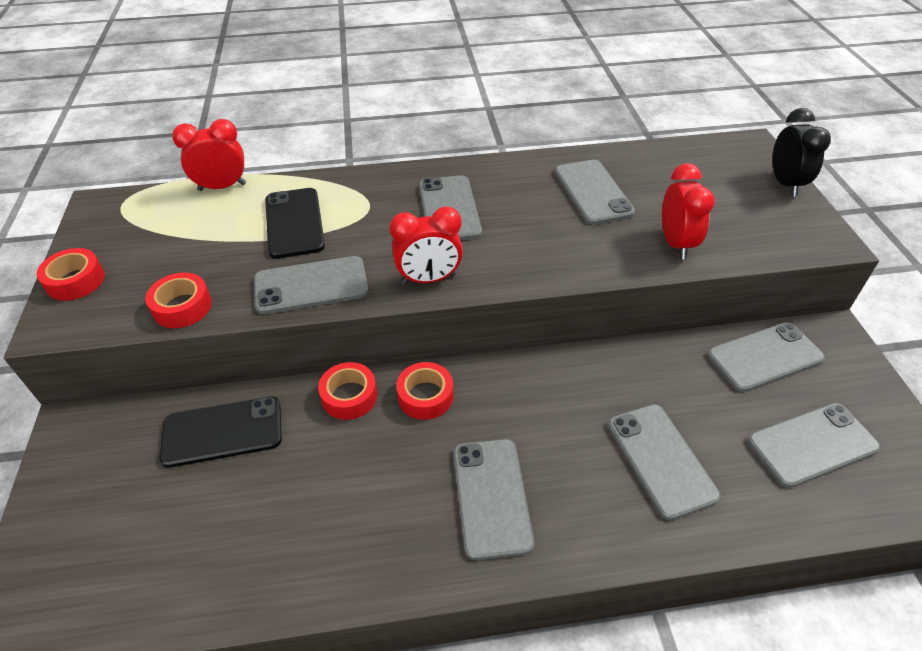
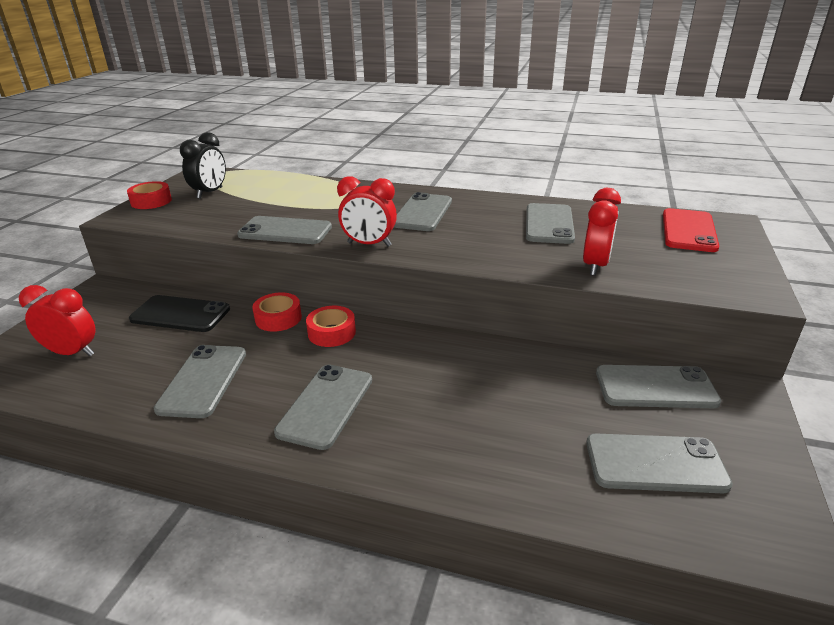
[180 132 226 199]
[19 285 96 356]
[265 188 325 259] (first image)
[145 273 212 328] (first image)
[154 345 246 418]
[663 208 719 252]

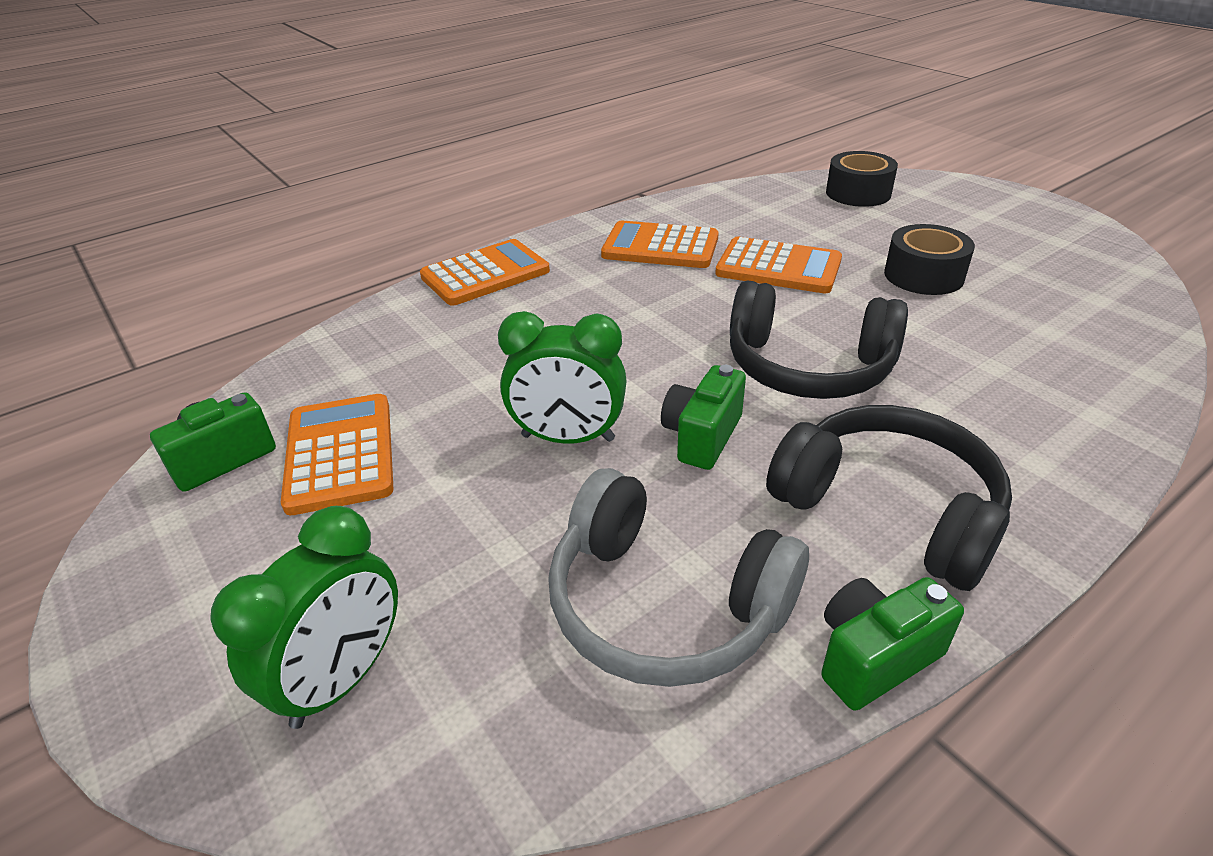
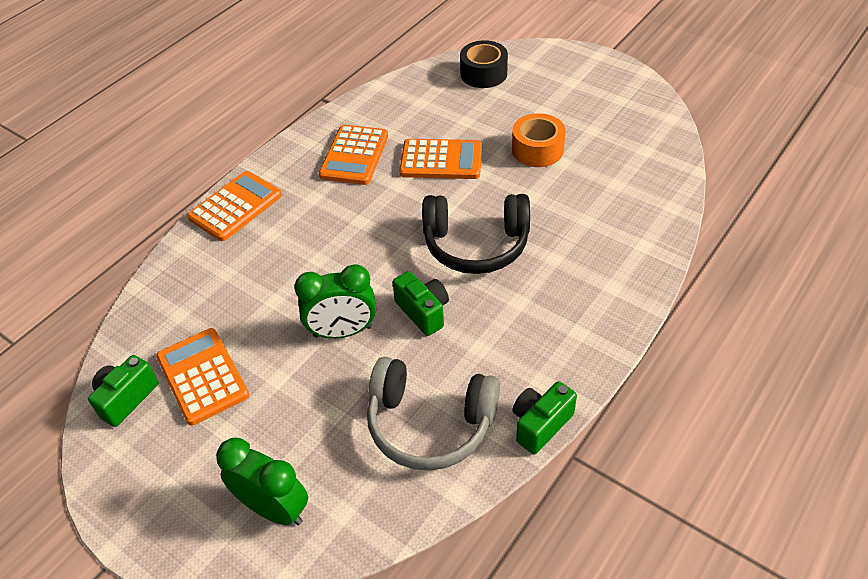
[319 125 388 185]
[512 113 566 167]
[392 271 449 336]
[766 405 1012 591] (first image)
[216 438 308 525]

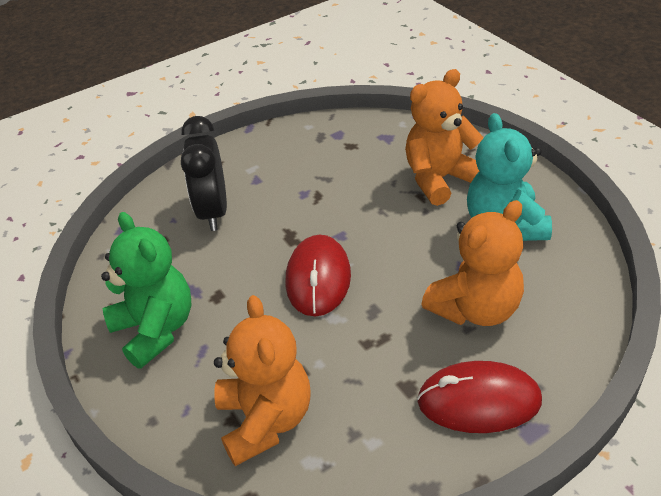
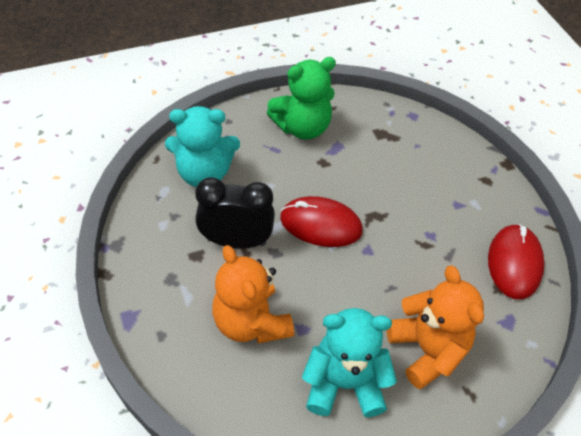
[195 178 275 249]
[165 106 240 187]
[488 224 545 300]

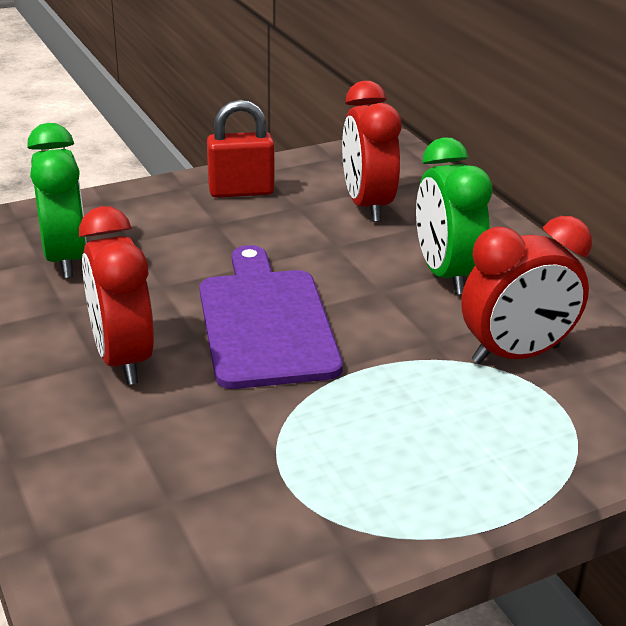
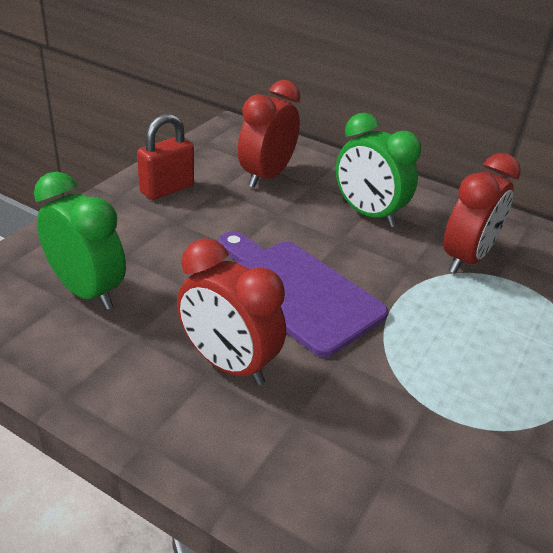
[238 80 300 188]

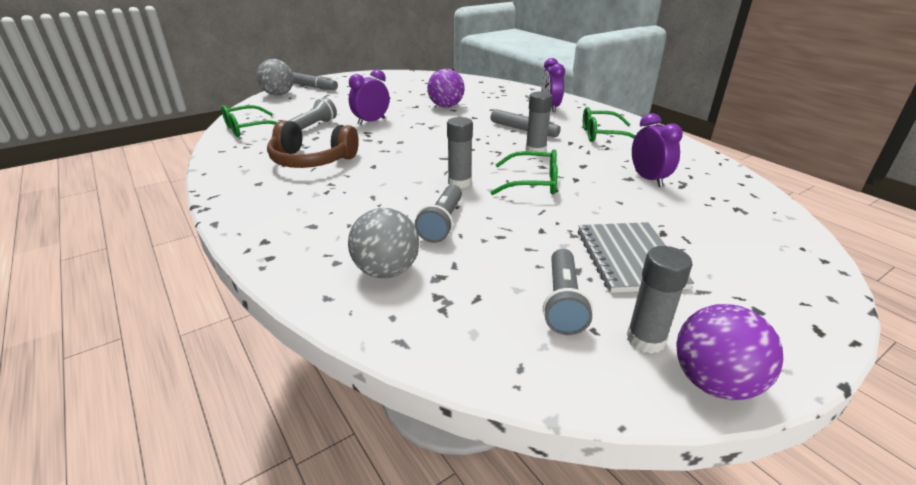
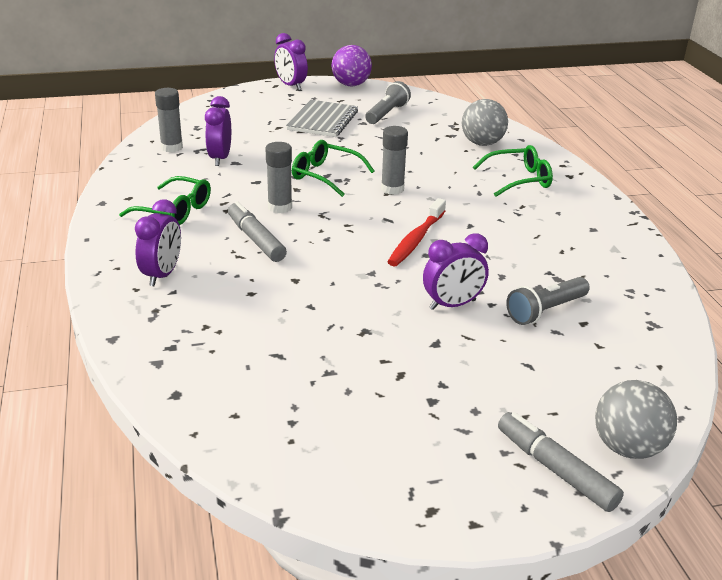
[427 69 465 108] (first image)
[473 145 553 197]
[267 120 359 168] (first image)
[415 185 462 243] (first image)
[155 88 183 152]
[274 33 308 90]
[387 198 446 266]

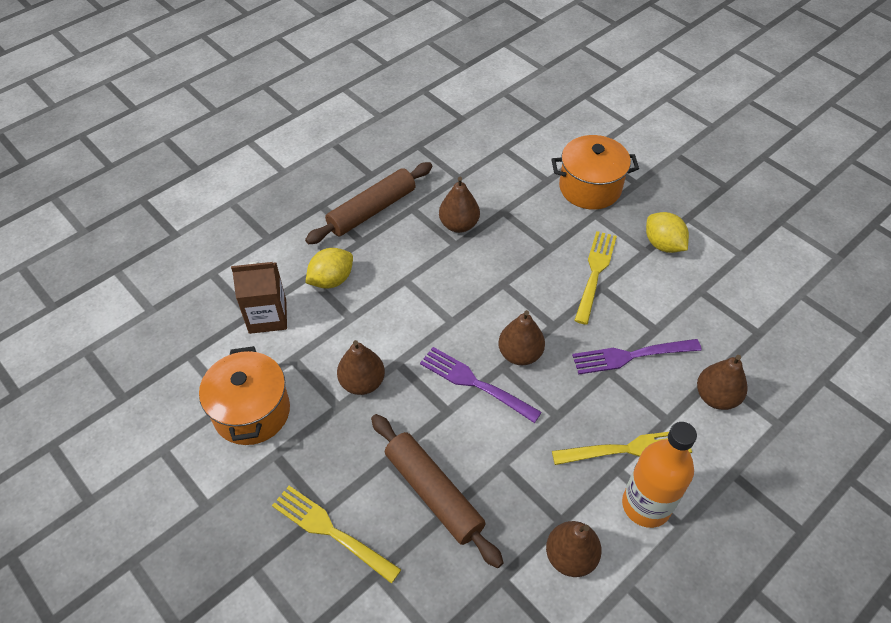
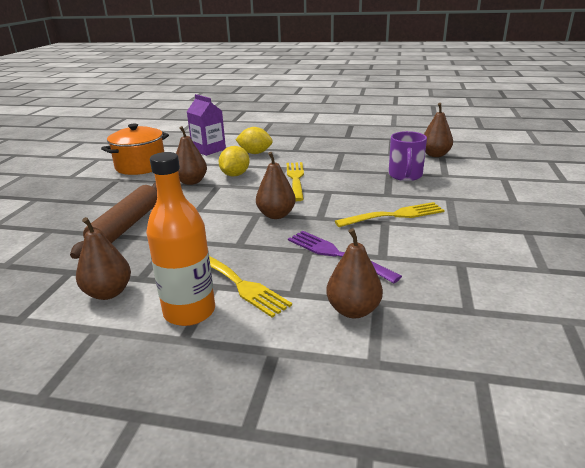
[551 135 639 210] (first image)
[305 162 432 244] (first image)
[424 103 453 157]
[219 146 250 176]
[187 94 226 156]
[420 347 542 423] (first image)
[287 162 304 201]
[389 131 427 181]

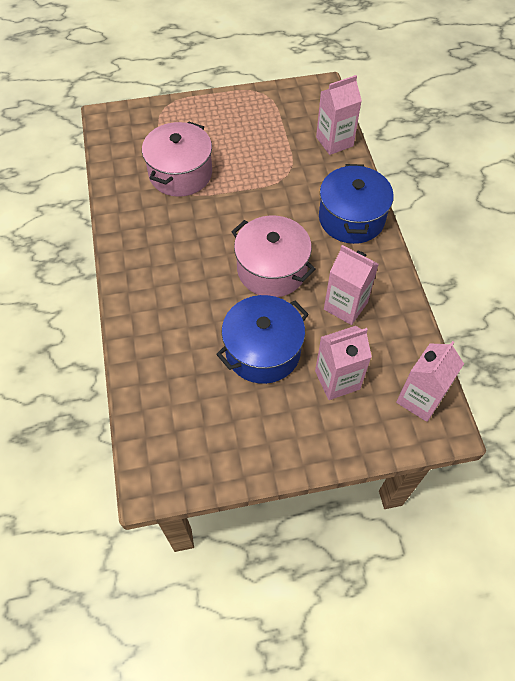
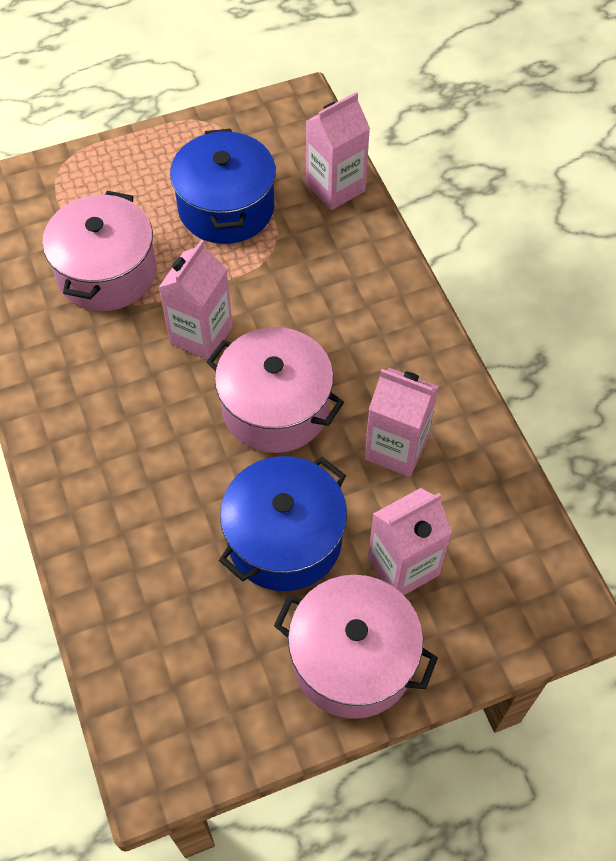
[170 129 276 244]
[158 239 233 360]
[274 575 438 719]

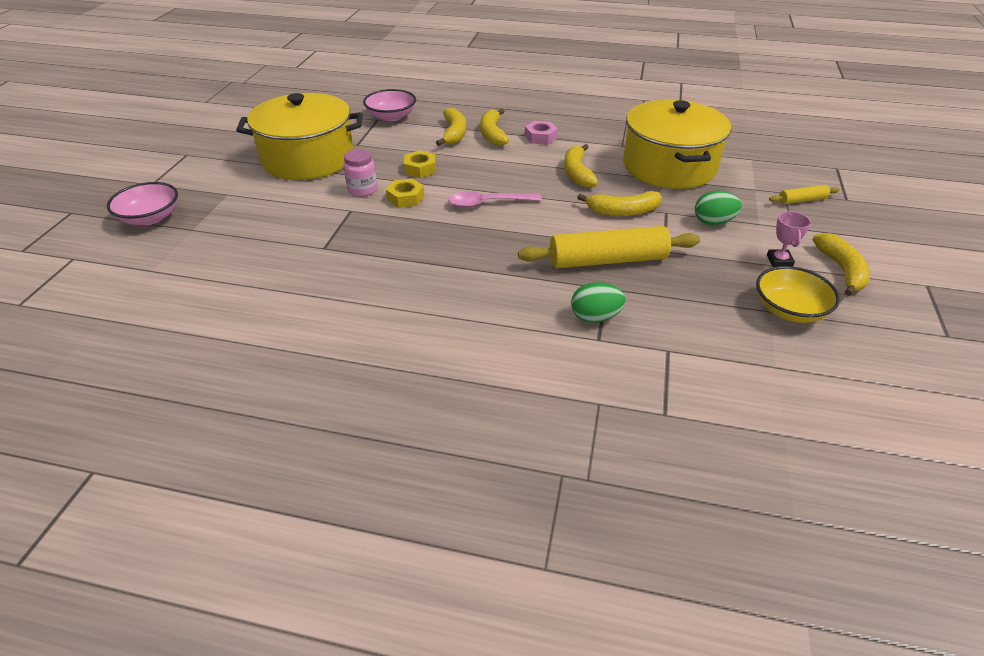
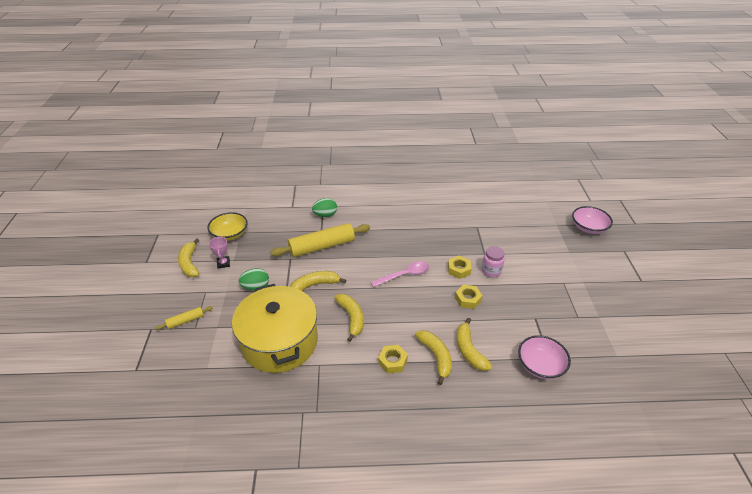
[236 93 363 180] (first image)
[378 345 408 373]

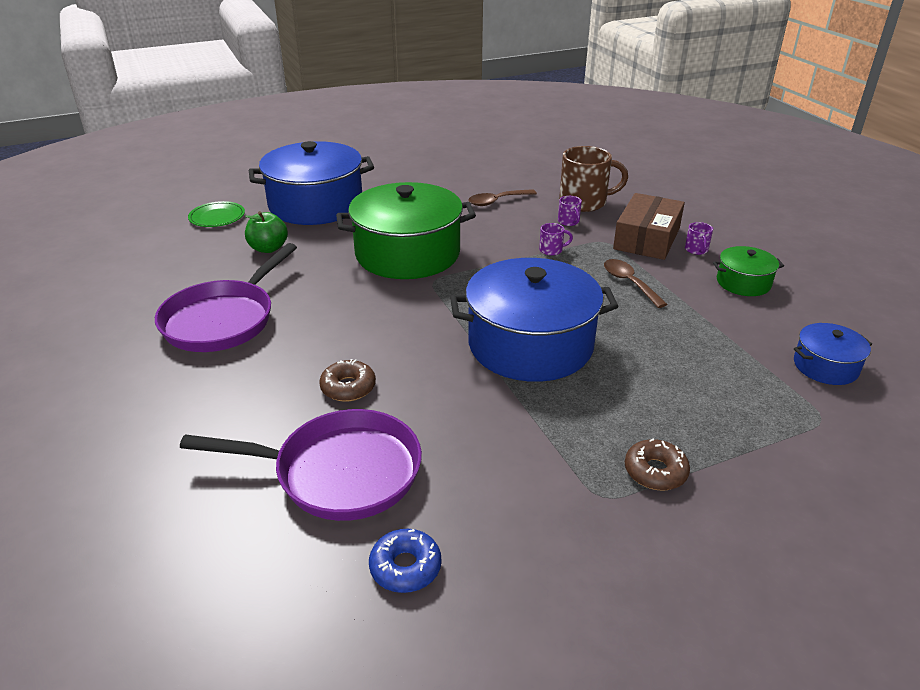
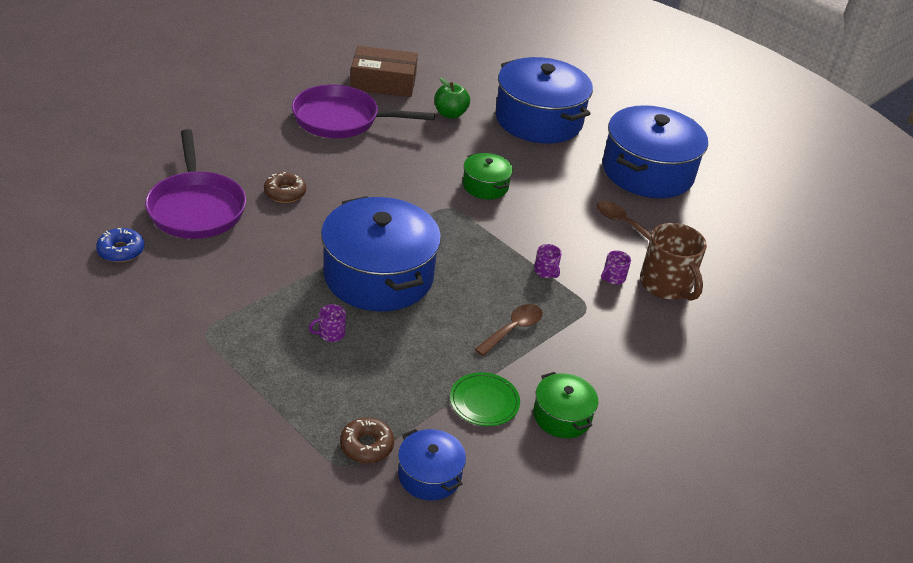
[463 153 513 199]
[350 46 418 97]
[450 372 520 426]
[309 304 346 342]
[340 417 394 463]
[603 105 708 198]

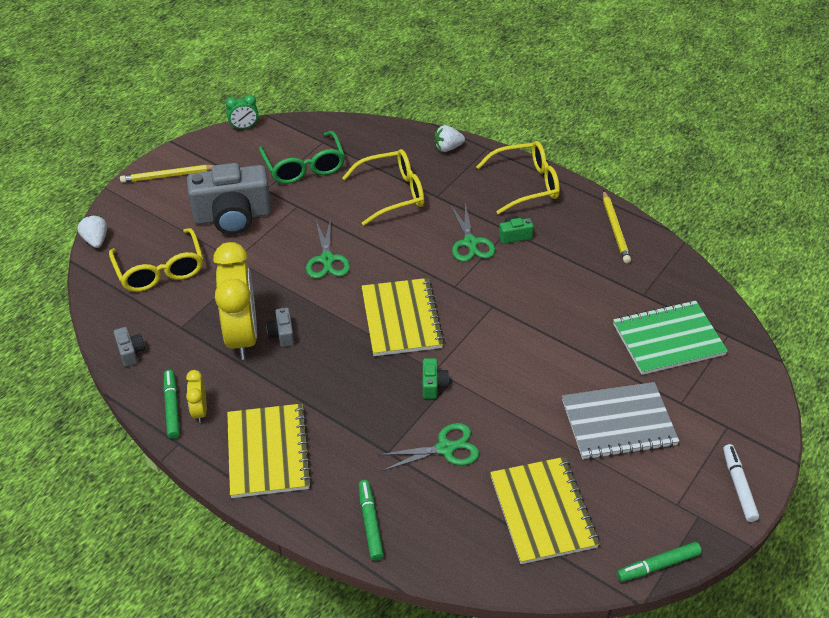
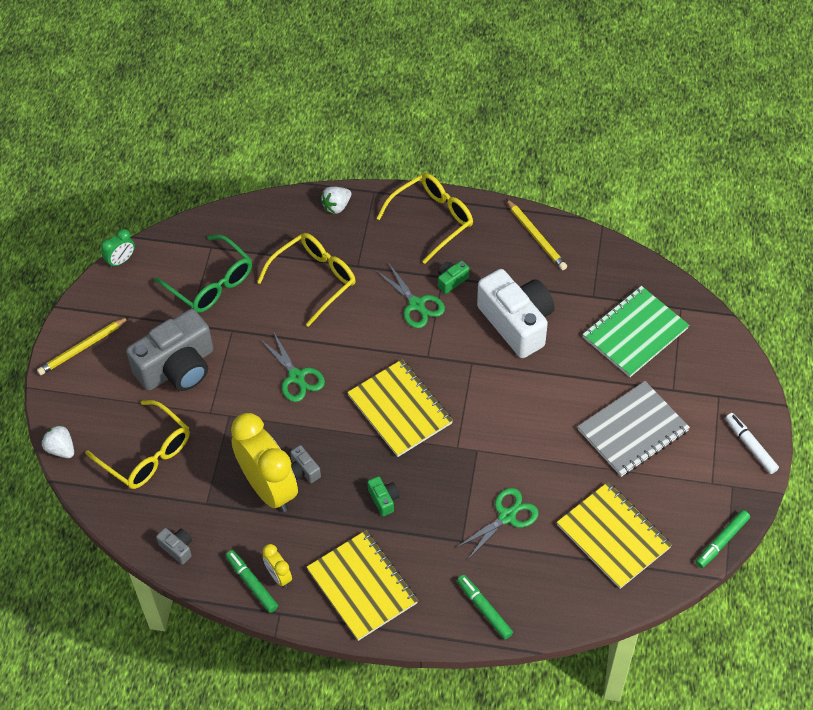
[367 476 400 516]
[477 269 554 358]

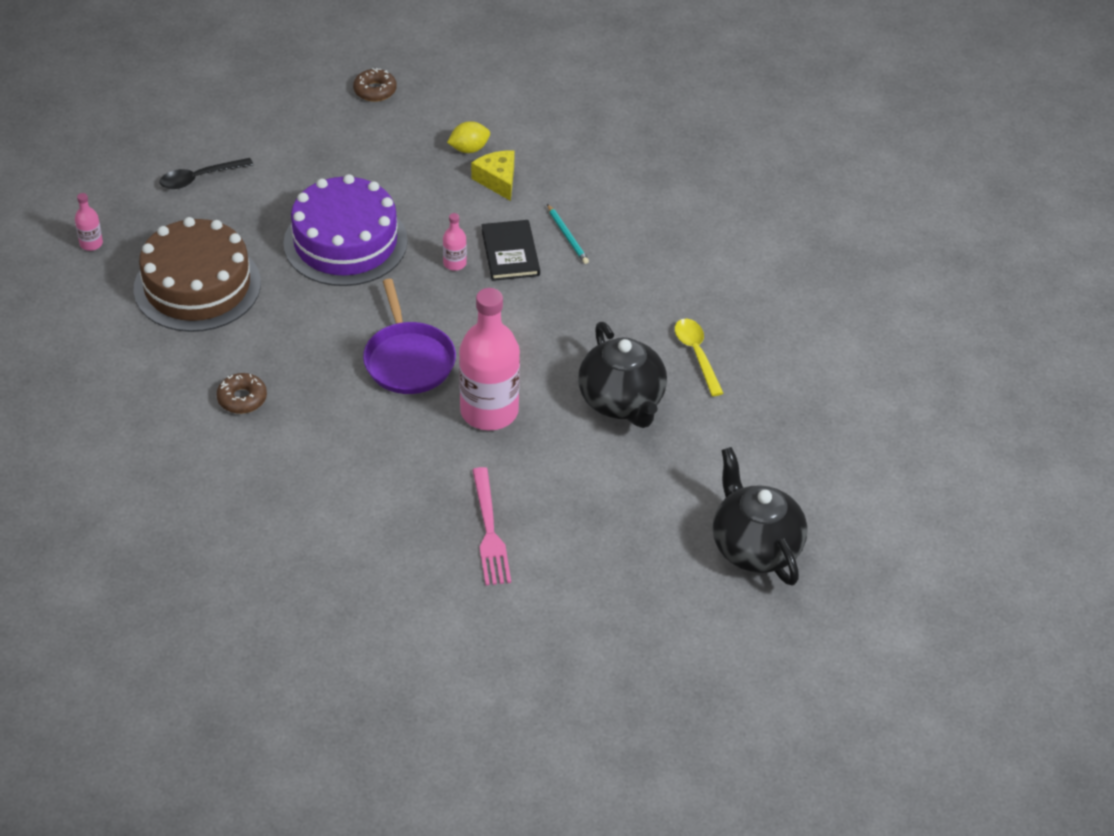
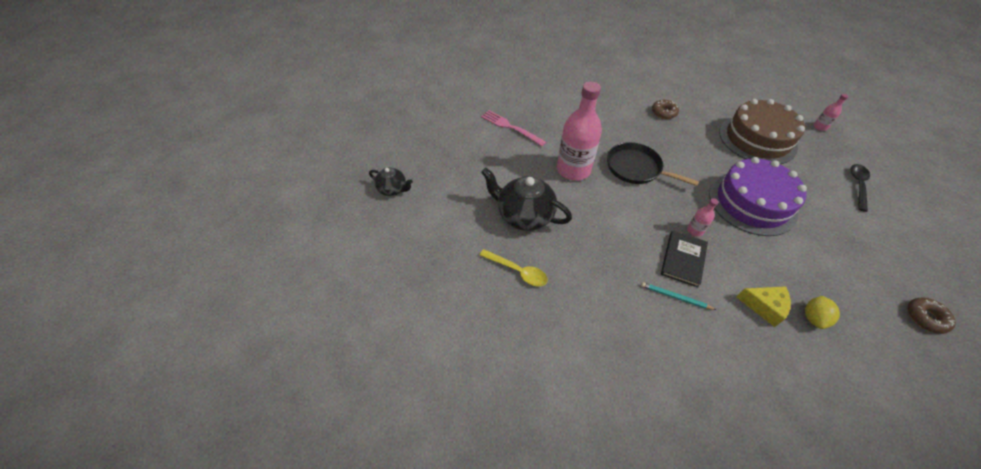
[661 231 708 287]
[607 142 699 186]
[369 167 413 196]

